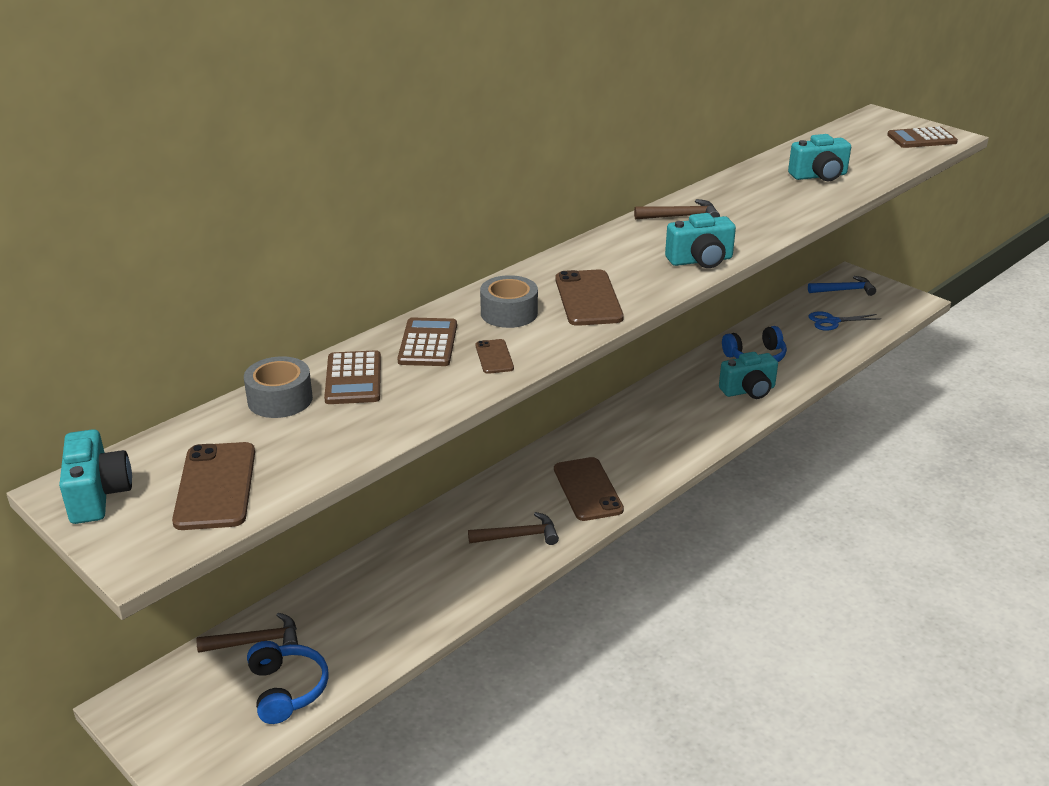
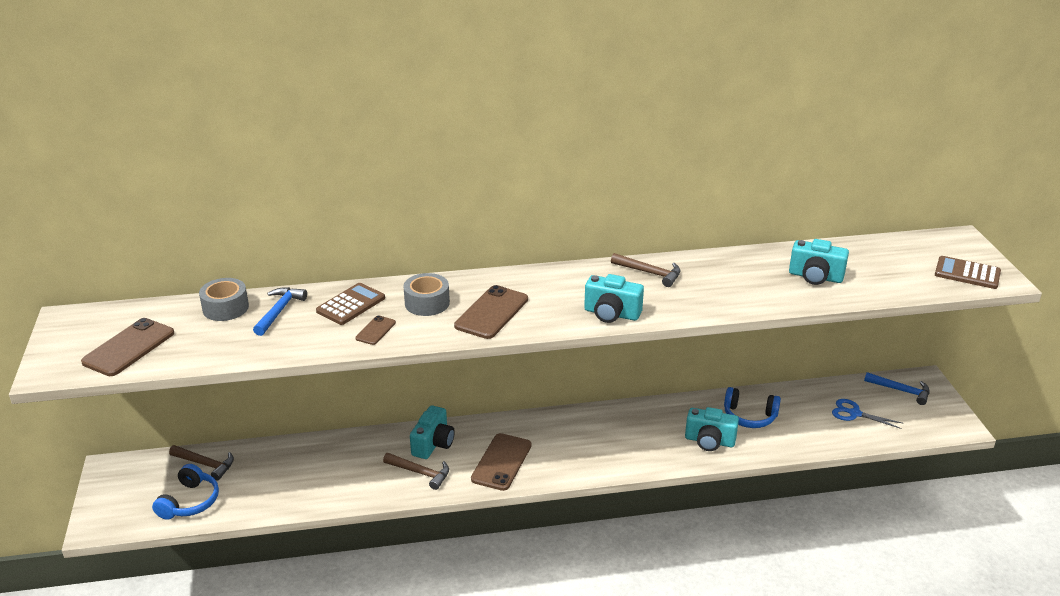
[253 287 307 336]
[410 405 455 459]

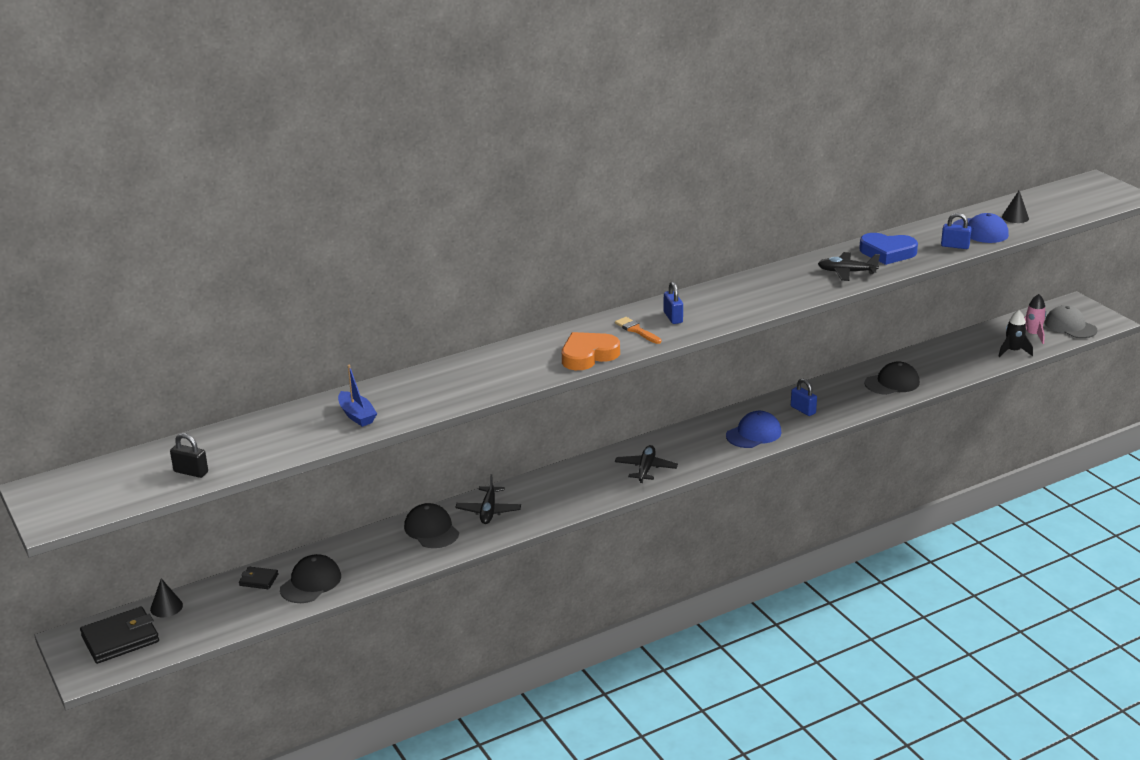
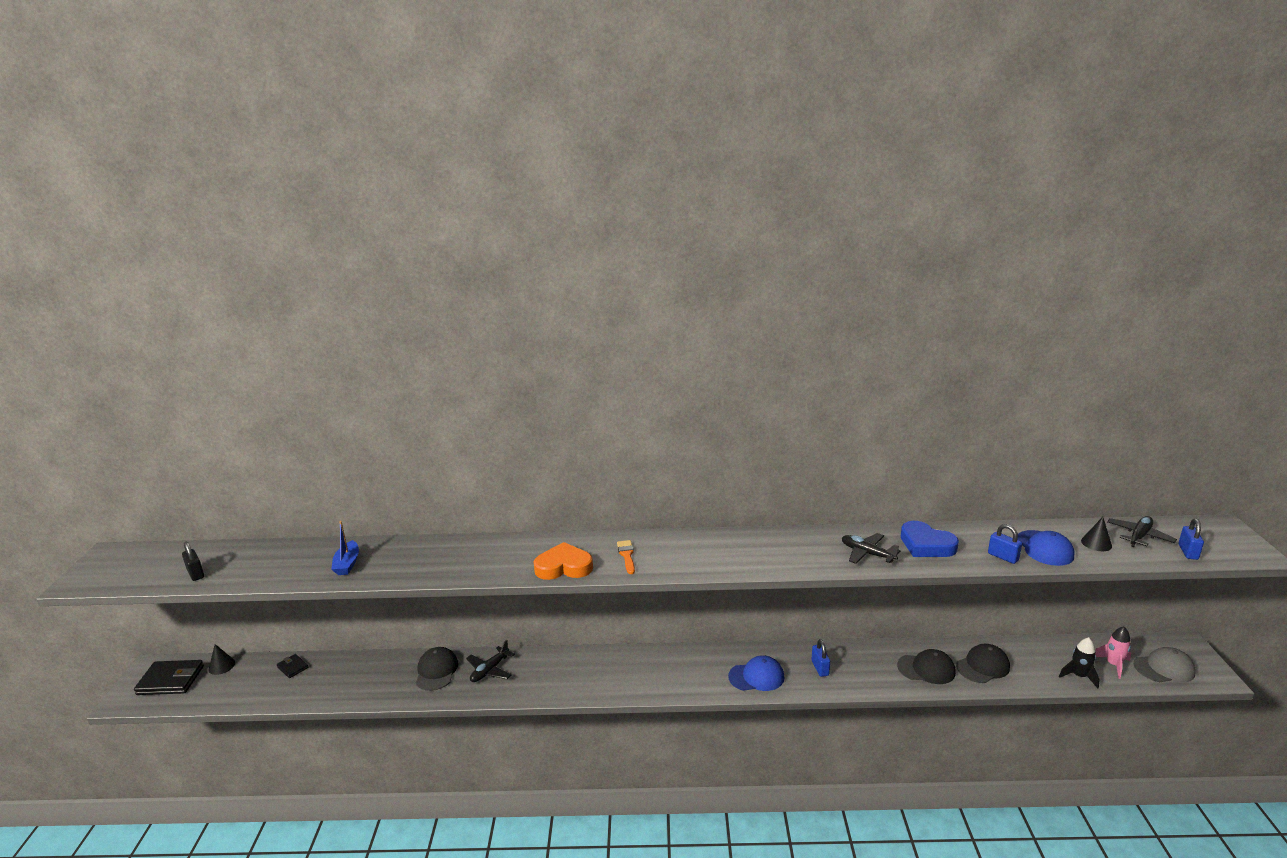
[1178 518 1204 560]
[1134 647 1196 683]
[1107 516 1177 547]
[956 644 1010 683]

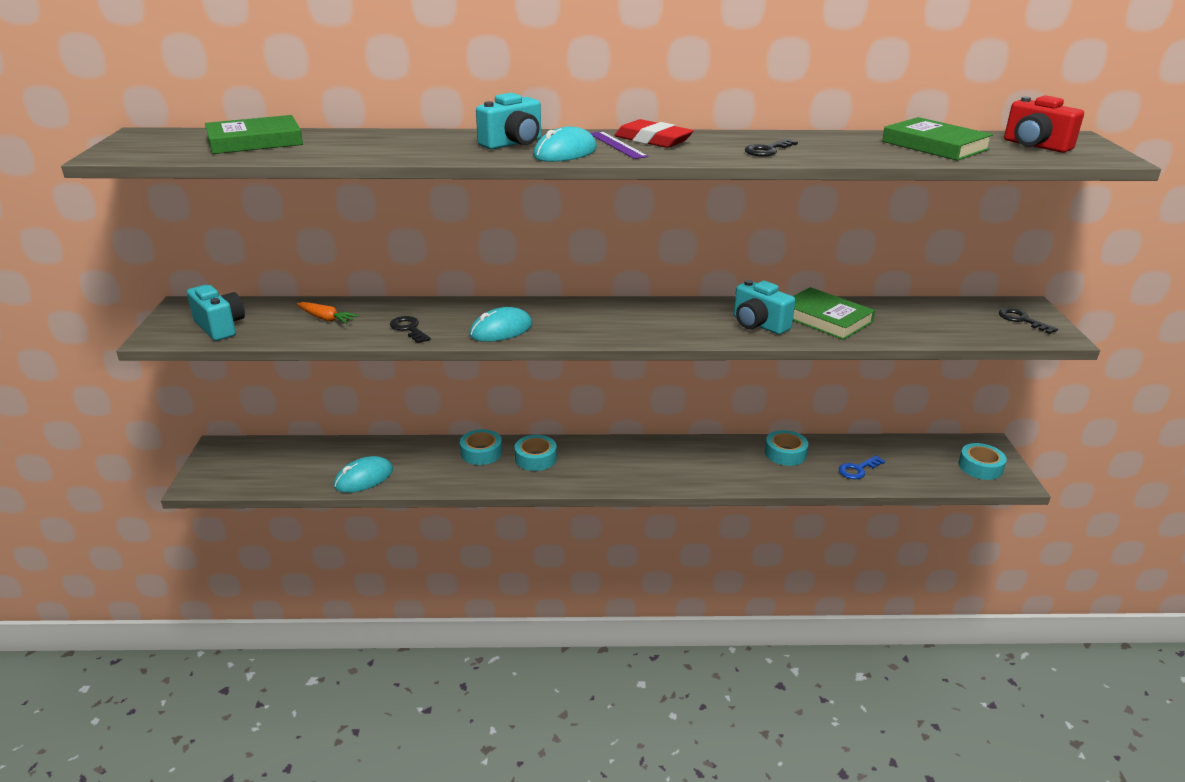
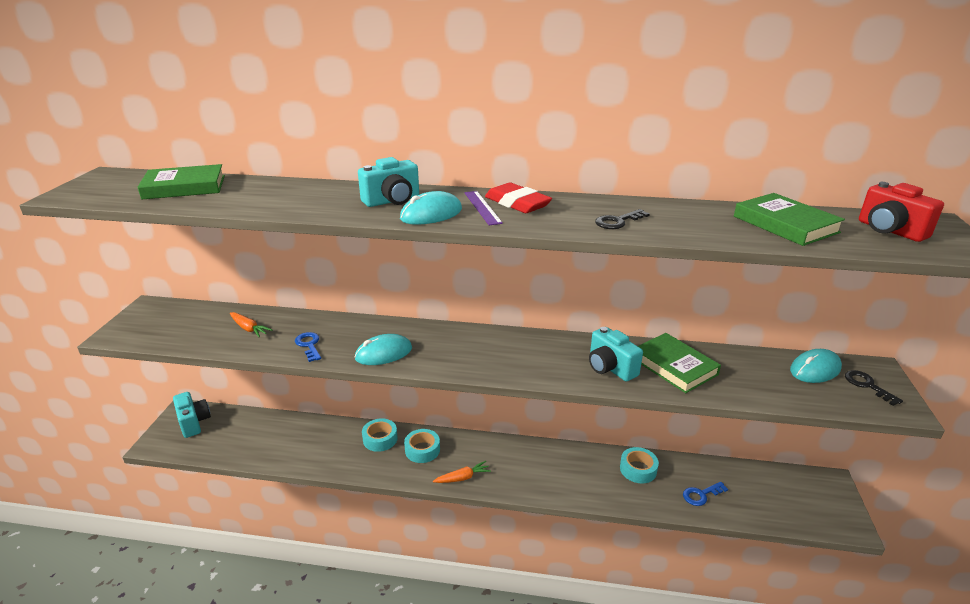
[173 392 211 438]
[295 332 321 362]
[958 443 1007 480] (first image)
[790 349 842 383]
[433 461 491 483]

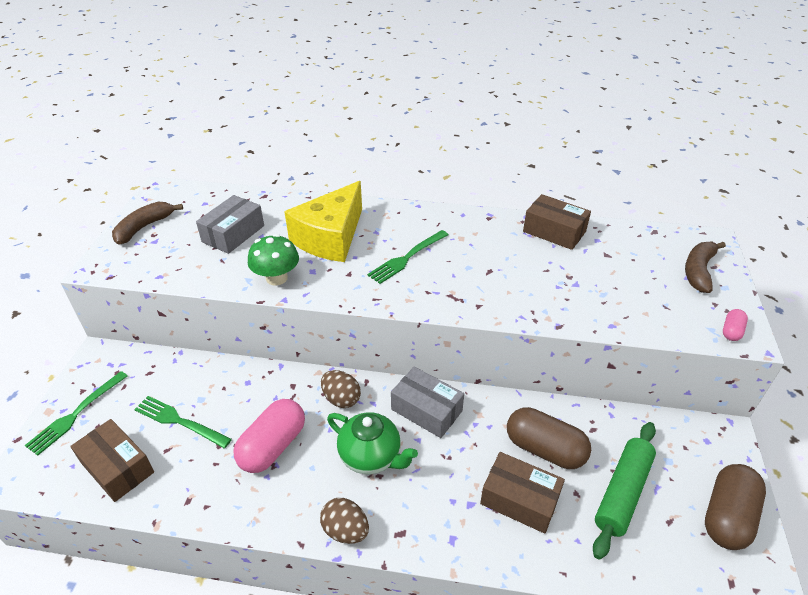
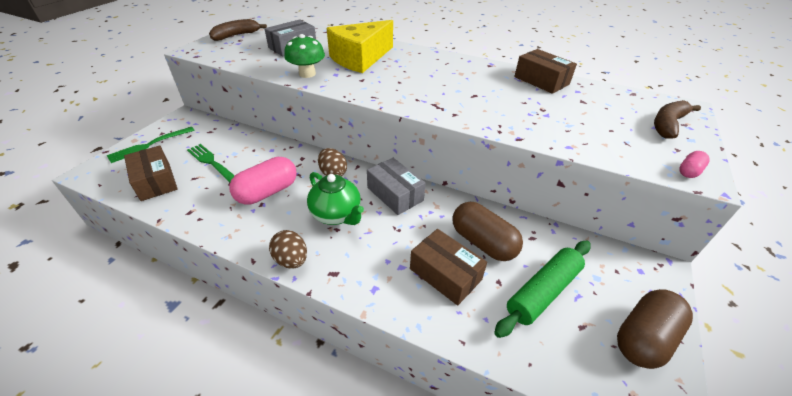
[367 230 449 284] (first image)

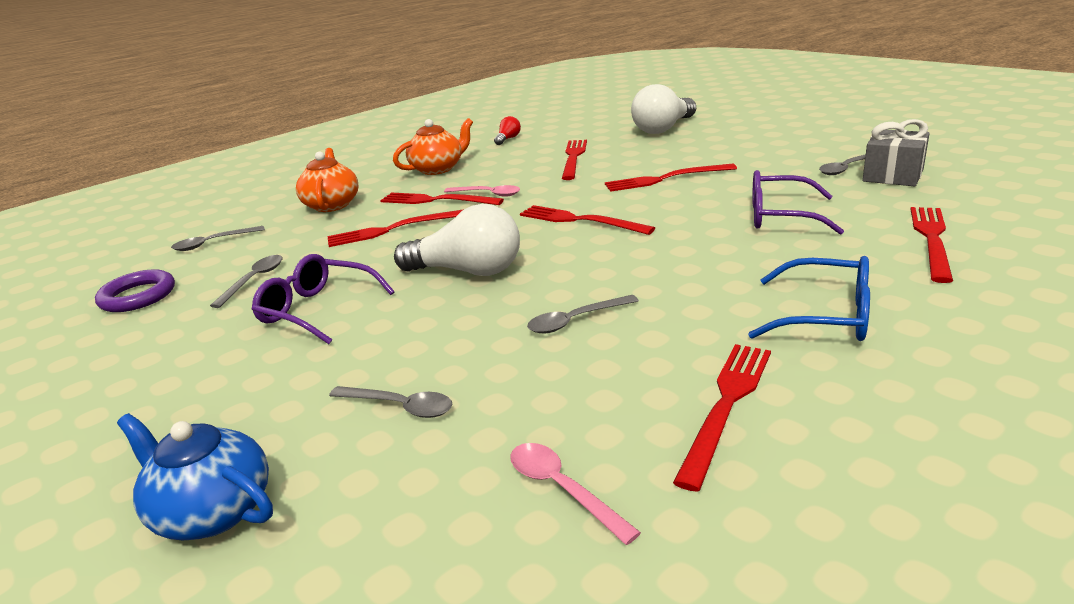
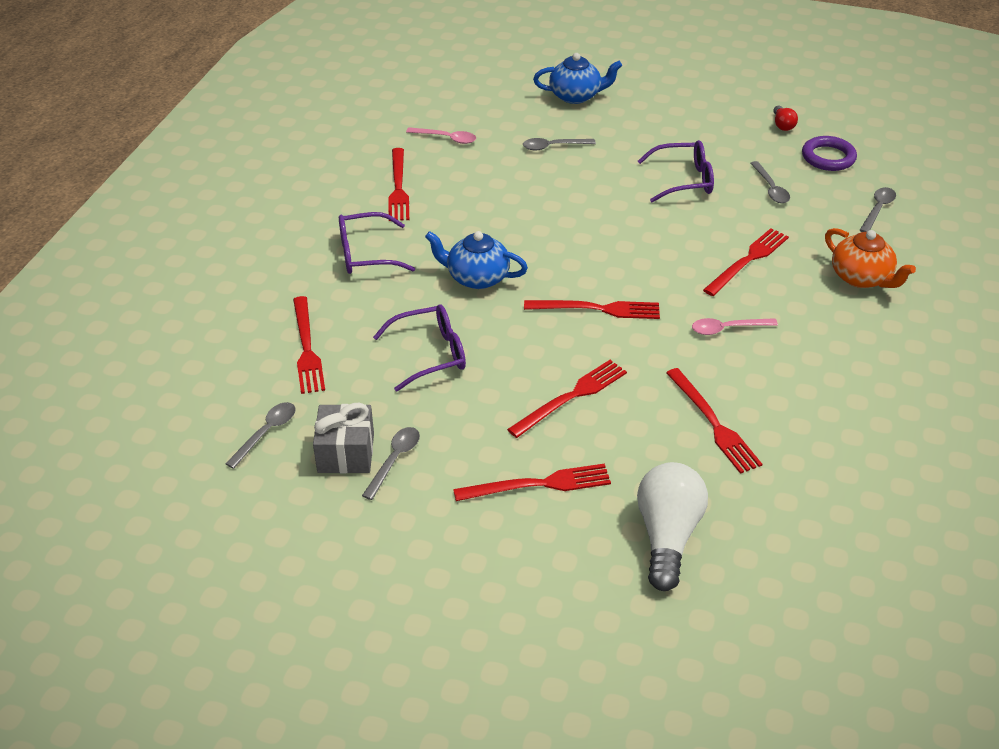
[773 105 798 131]
[393 118 473 175] (first image)
[453 463 611 501]
[394 204 520 276] (first image)
[339 212 415 274]
[225 402 296 469]
[425 231 528 289]

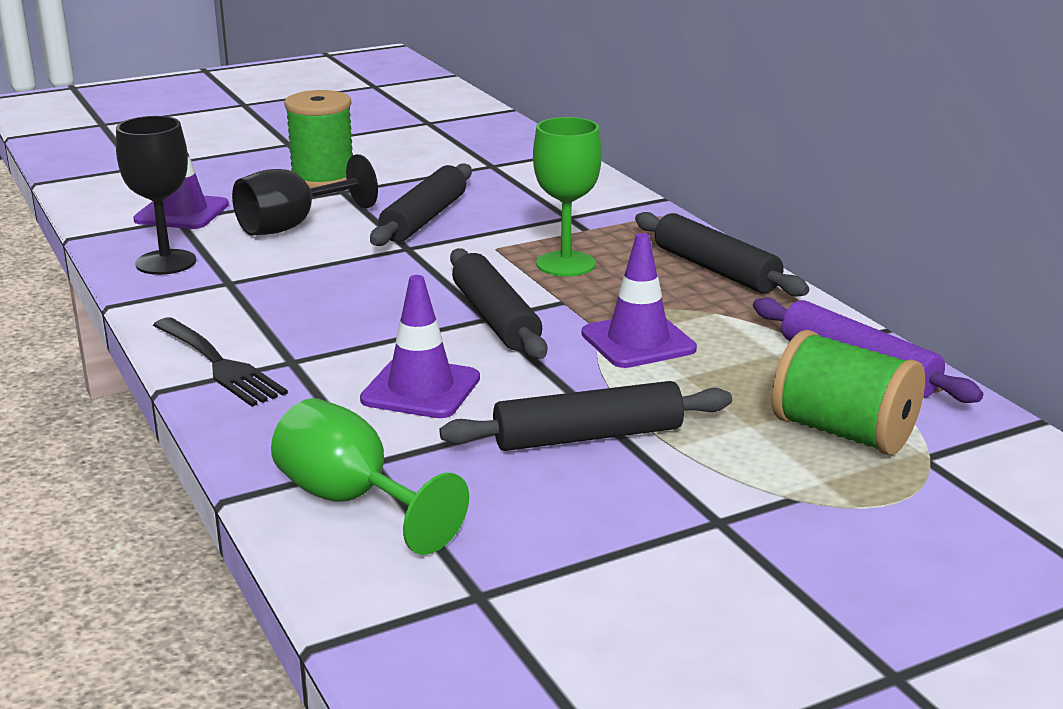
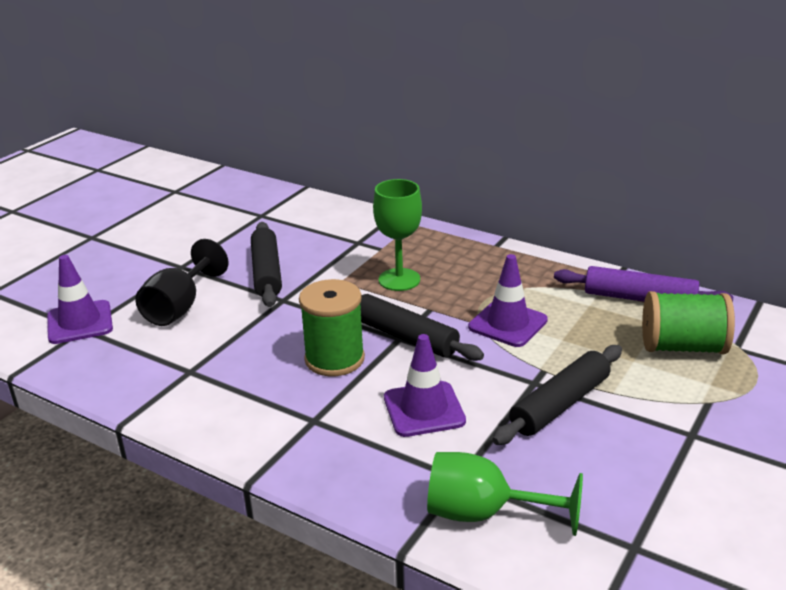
[299 279 365 376]
[116 116 196 275] (first image)
[635 212 809 297] (first image)
[153 317 288 407] (first image)

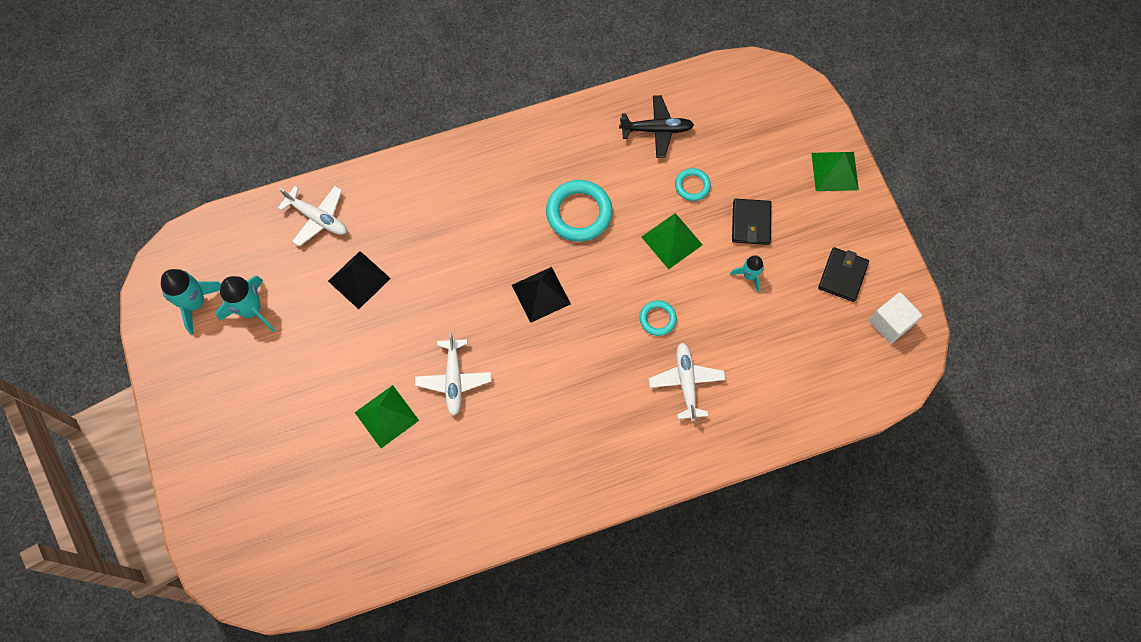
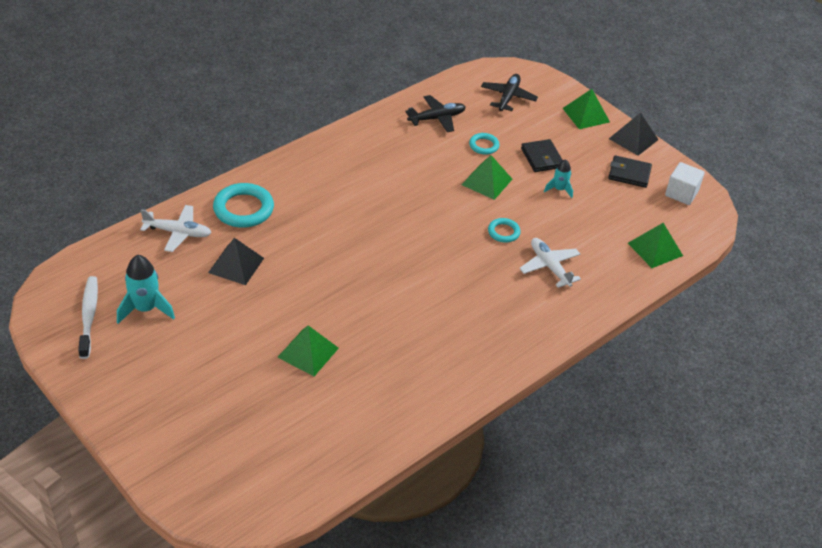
[213 183 274 228]
[608 155 652 188]
[609 113 658 156]
[78 276 98 359]
[415 332 492 416] (first image)
[481 74 538 111]
[628 223 683 268]

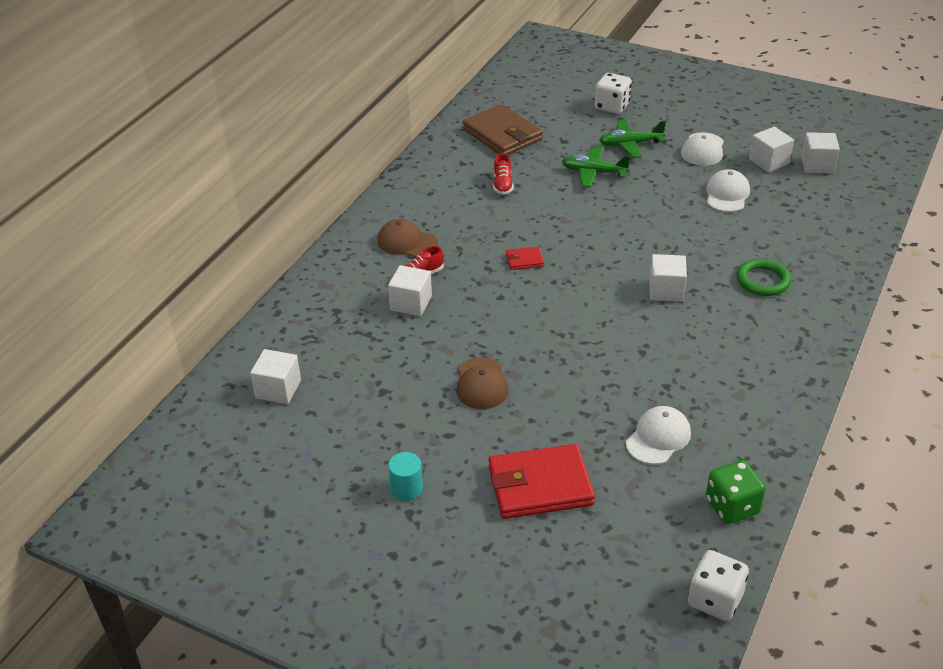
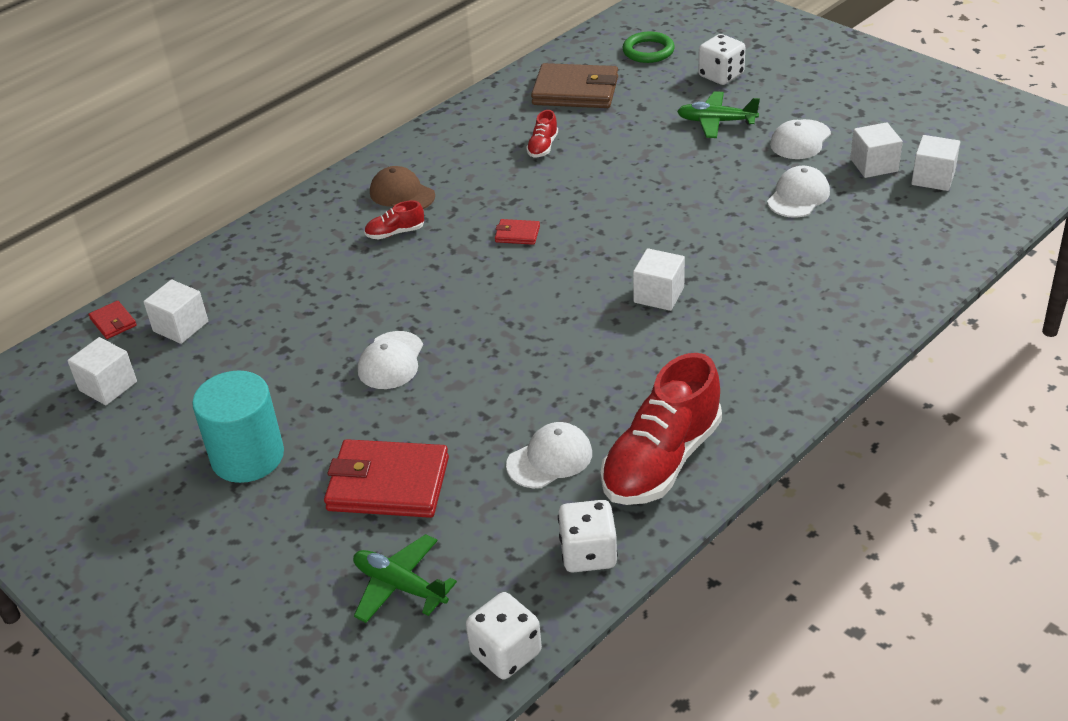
[531 63 618 108]
[353 534 457 623]
[622 32 675 63]
[67 337 137 405]
[358 331 423 389]
[192 370 284 483]
[558 500 618 572]
[88 301 137 339]
[601 353 722 505]

